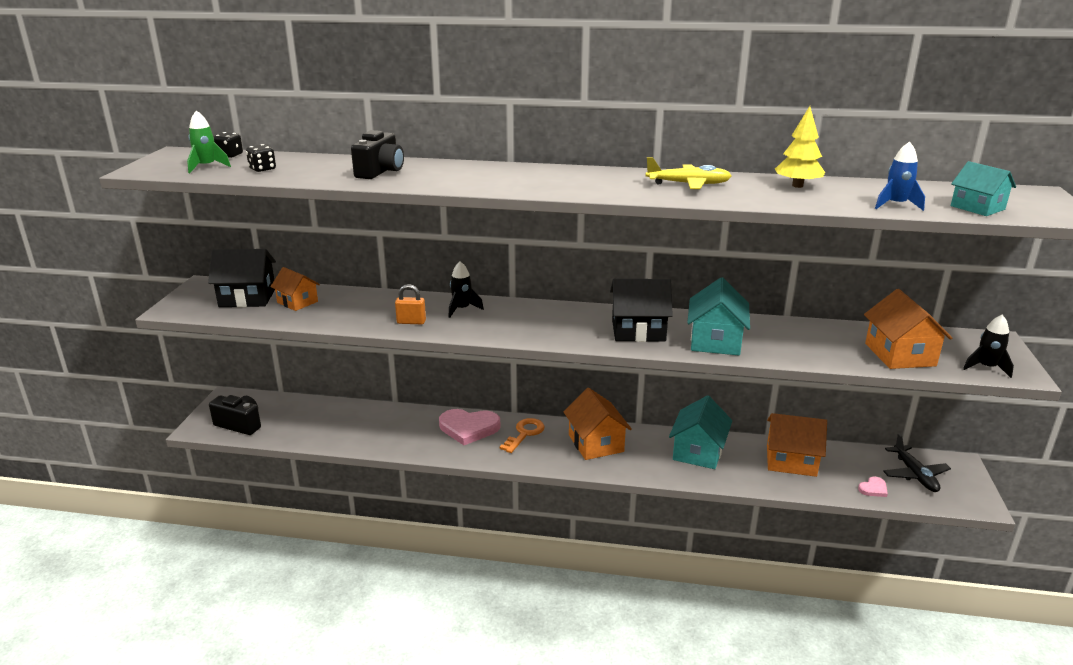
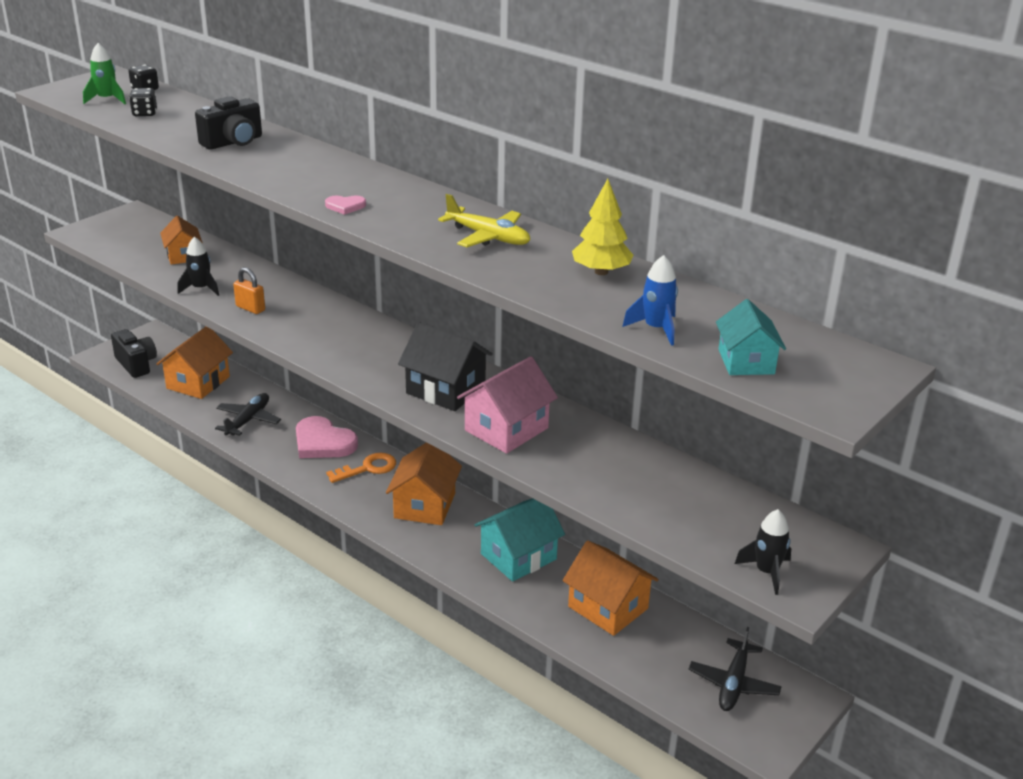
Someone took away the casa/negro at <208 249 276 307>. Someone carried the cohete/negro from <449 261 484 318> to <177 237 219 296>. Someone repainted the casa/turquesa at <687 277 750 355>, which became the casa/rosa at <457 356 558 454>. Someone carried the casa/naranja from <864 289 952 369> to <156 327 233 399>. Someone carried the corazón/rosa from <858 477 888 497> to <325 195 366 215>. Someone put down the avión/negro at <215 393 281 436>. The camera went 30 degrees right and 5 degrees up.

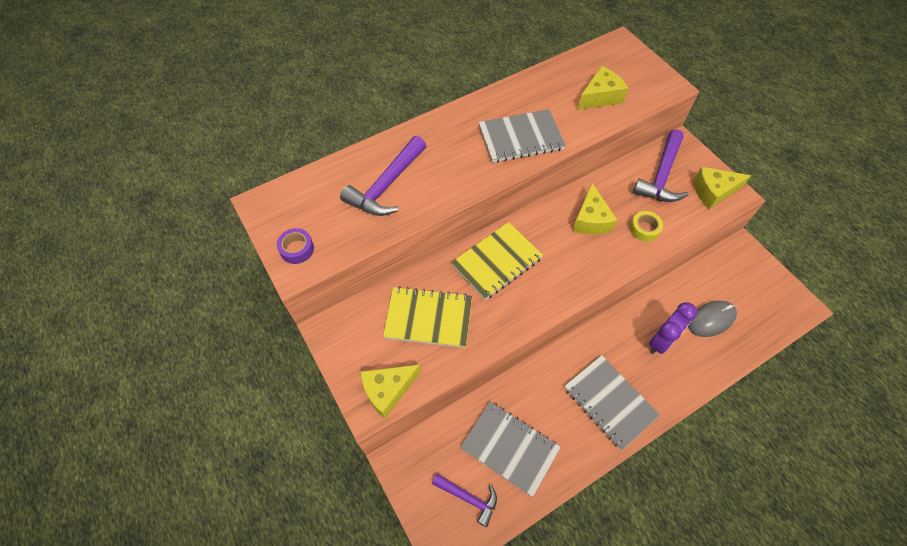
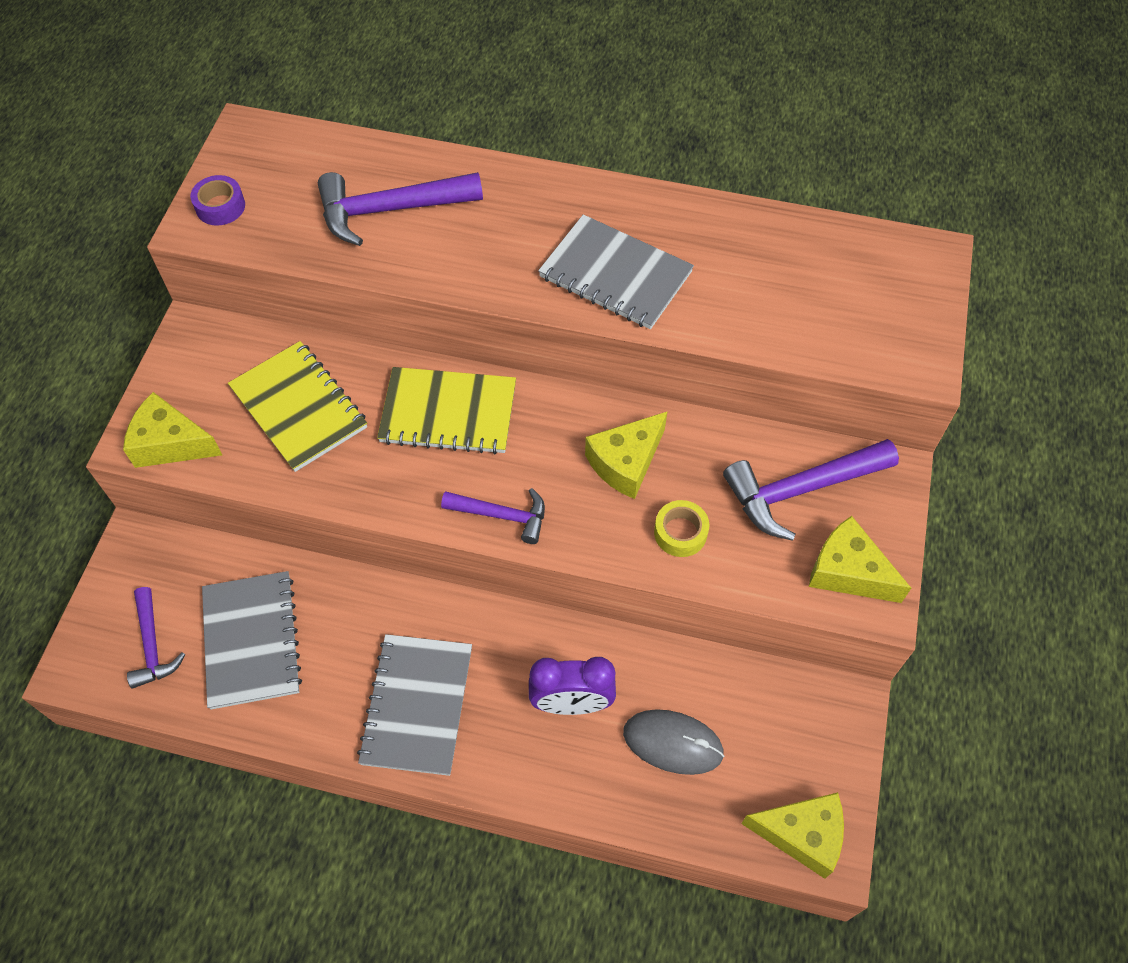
Someone carried the queso/amarillo from <577 66 629 110> to <741 792 844 879>. Someone put down the martillo/morado at <441 488 545 544>. The camera went 45 degrees right and 0 degrees up.

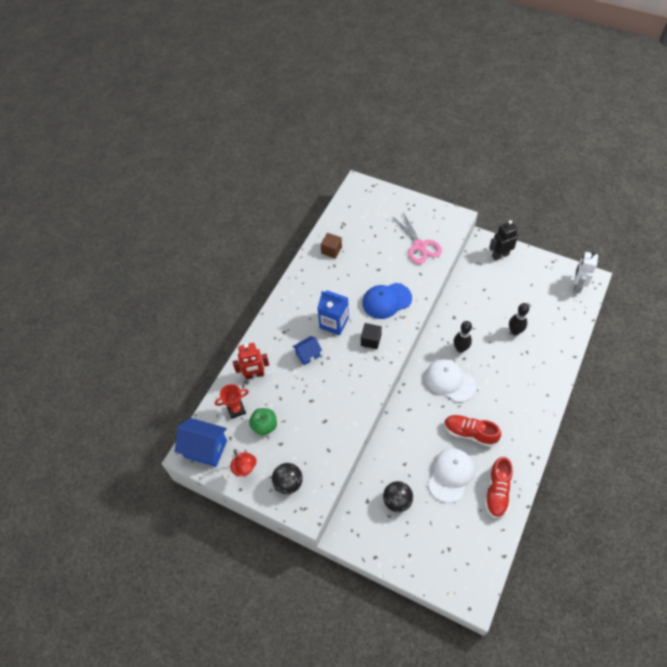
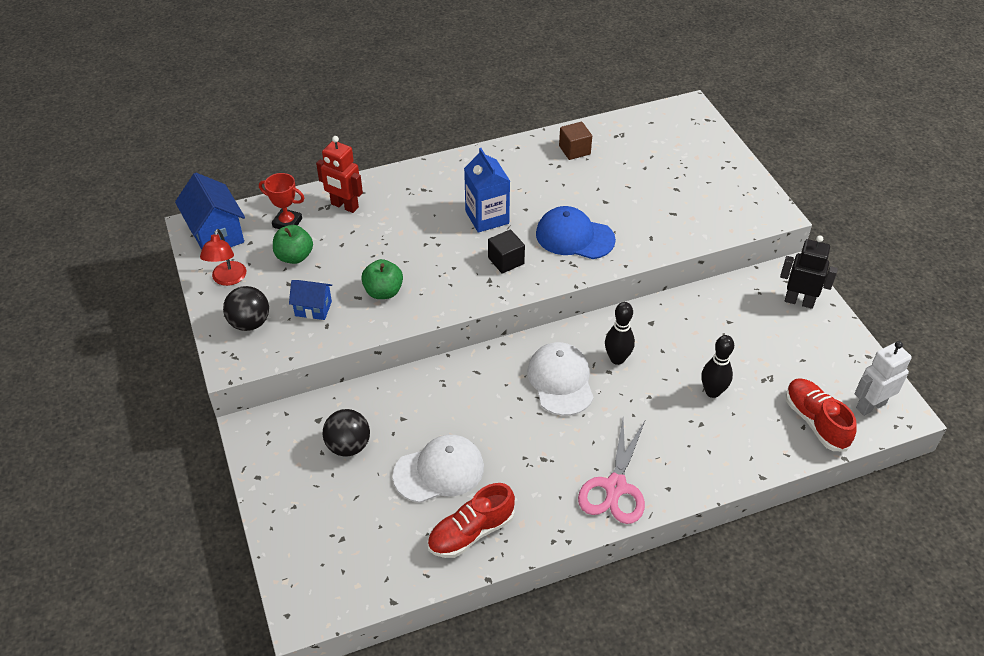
Someone carried the tijeras/rosa from <393 212 442 264> to <578 419 646 524>. Someone carried the casa/azul from <293 336 322 365> to <289 280 332 320>. Someone carried the zapato/rojo from <444 415 501 447> to <786 378 857 451>. Someone put down the manzana/verde at <361 259 403 299>. The camera went 40 degrees right and 10 degrees down.

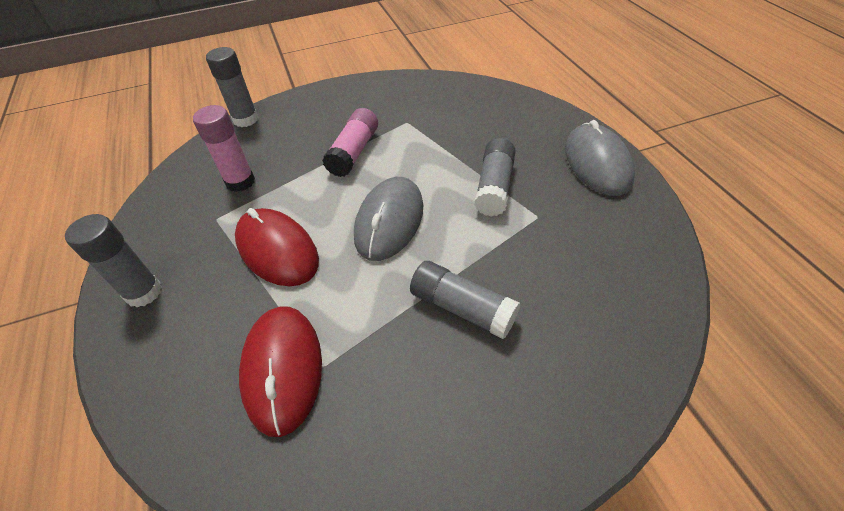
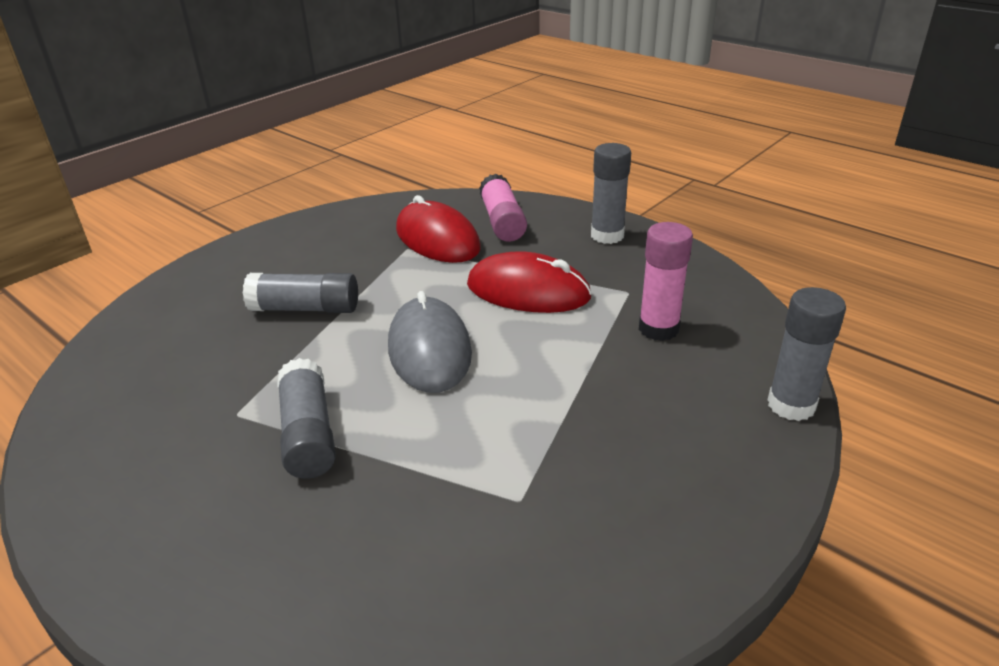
Someone carried the barra de pegamento/rosa from <322 108 378 177> to <479 174 527 242>. Someone took away the ratón/gris at <565 120 635 196>. The camera went 150 degrees right and 15 degrees down.

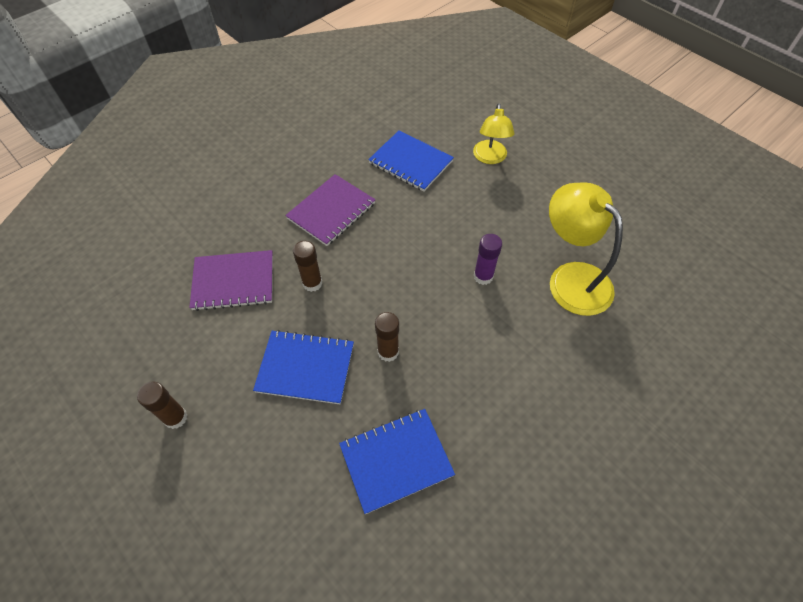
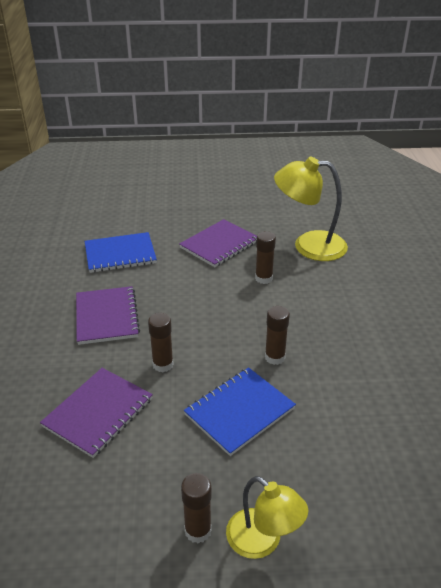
Someone carried the lámpara/amarillo from <473 103 514 164> to <226 476 308 559>. Someone repainted the barra de pegamento/morado at <474 234 502 285>, which became the barra de pegamento/marrón at <255 231 276 284>. Someone took away the cuaderno/azul at <339 409 455 514>. Someone put down the cuaderno/morado at <179 219 257 267>. The camera went 50 degrees left and 20 degrees down.

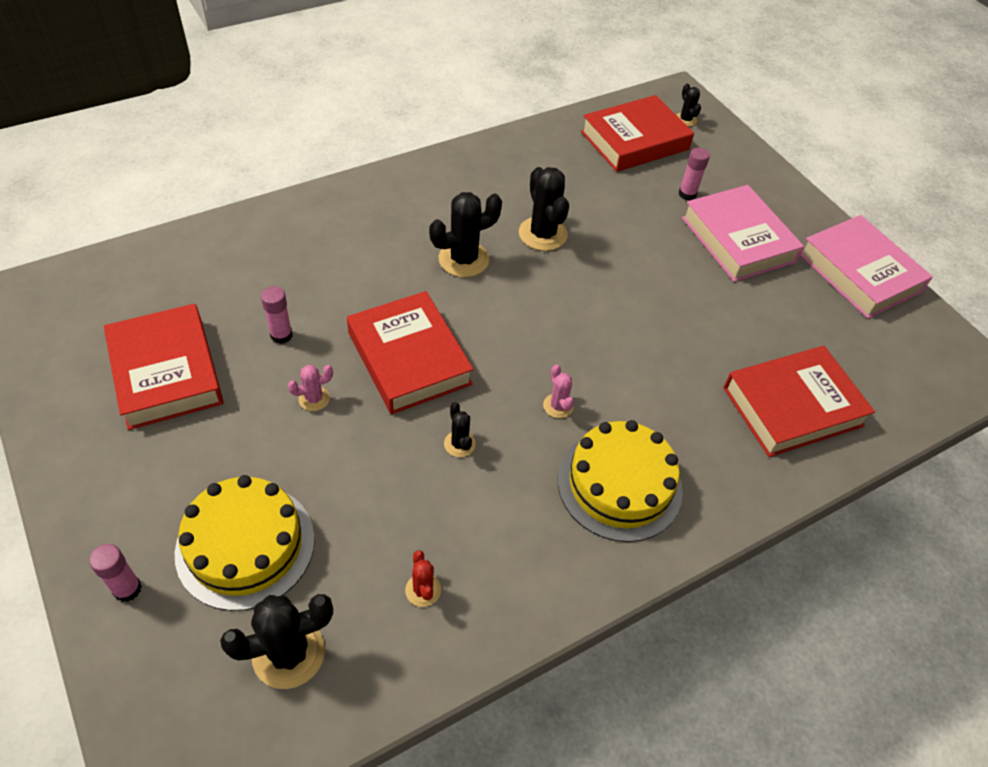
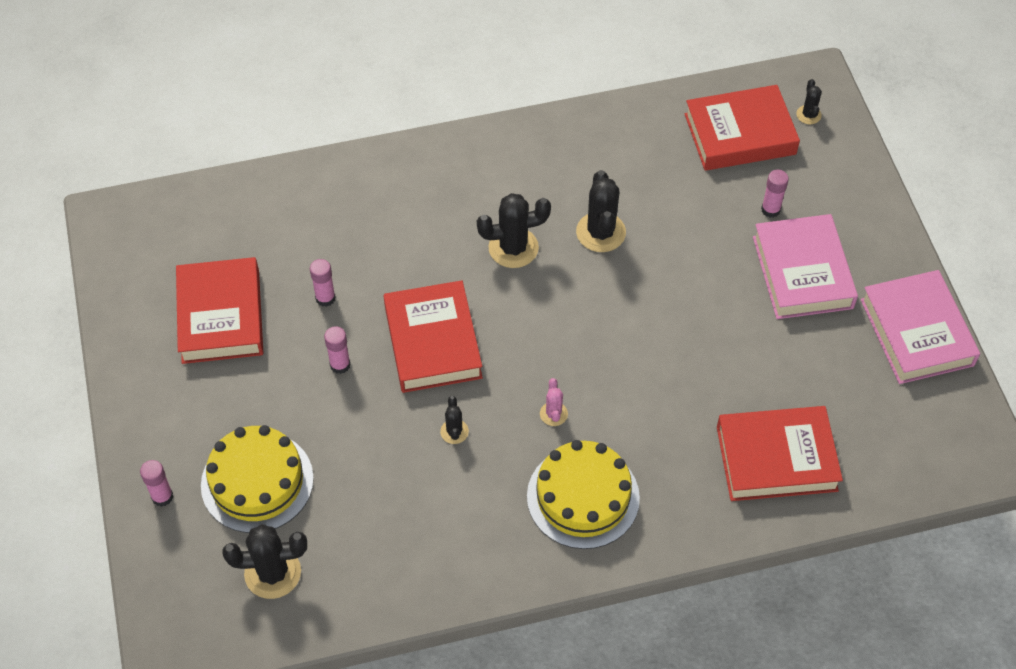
Someone swapped the cactus/rosa at <288 365 333 411> for the barra de pegamento/rosa at <324 326 350 374>. Someone took away the cactus/rojo at <405 550 441 607>. The camera went 20 degrees right and 5 degrees up.

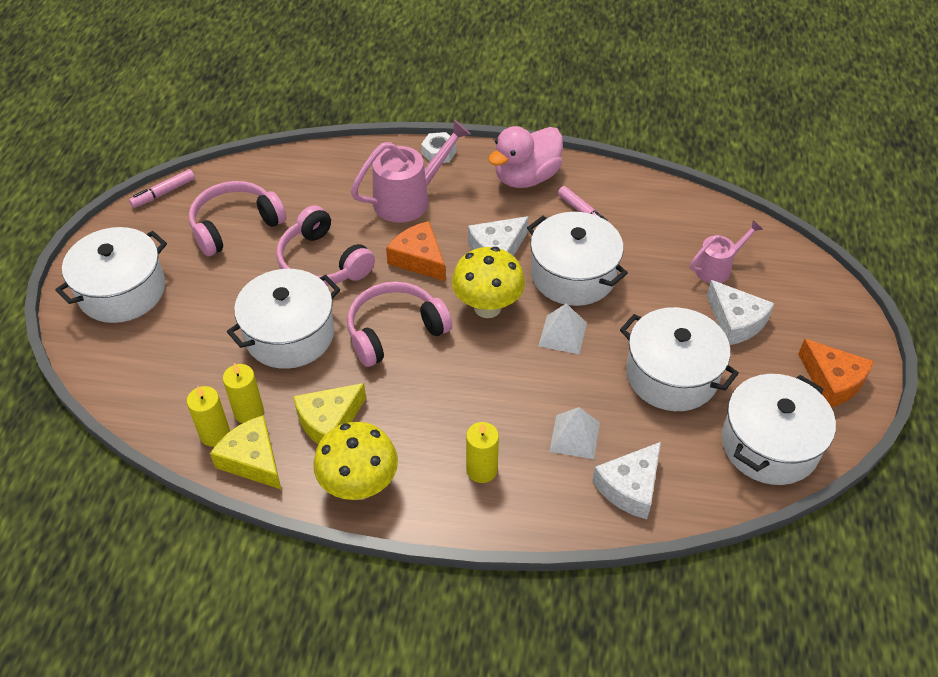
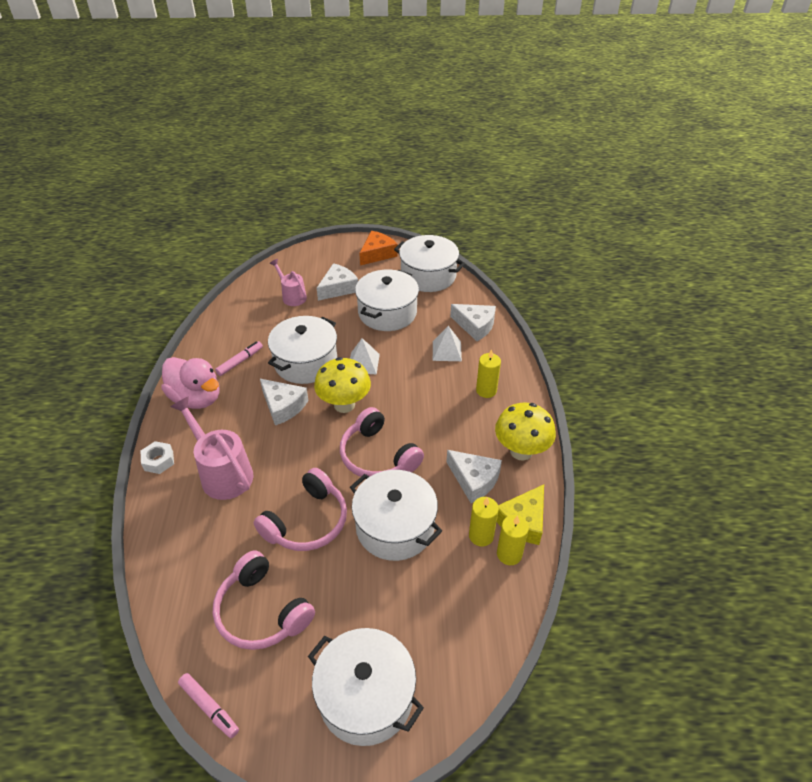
Someone took away the queso/naranja at <386 221 445 281>. Someone repainted the queso/amarillo at <293 383 366 445>, which became the queso/blanco at <446 450 502 503>. The camera went 100 degrees left and 5 degrees down.

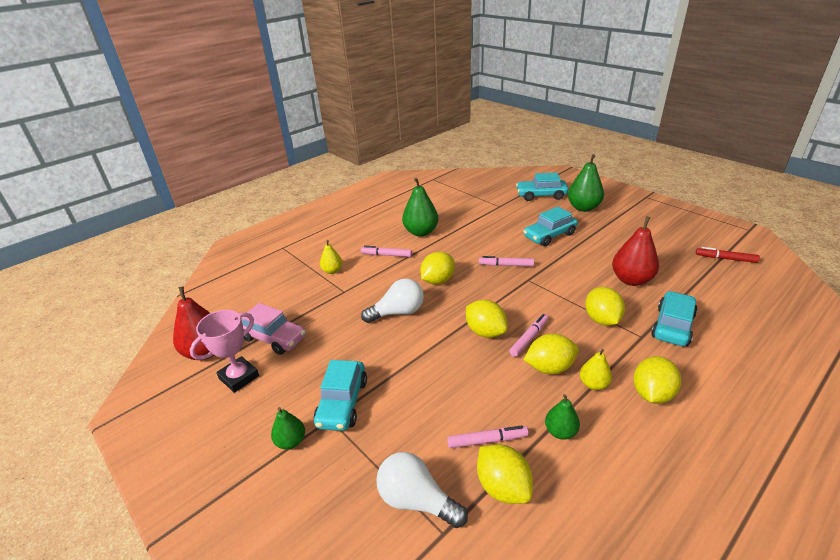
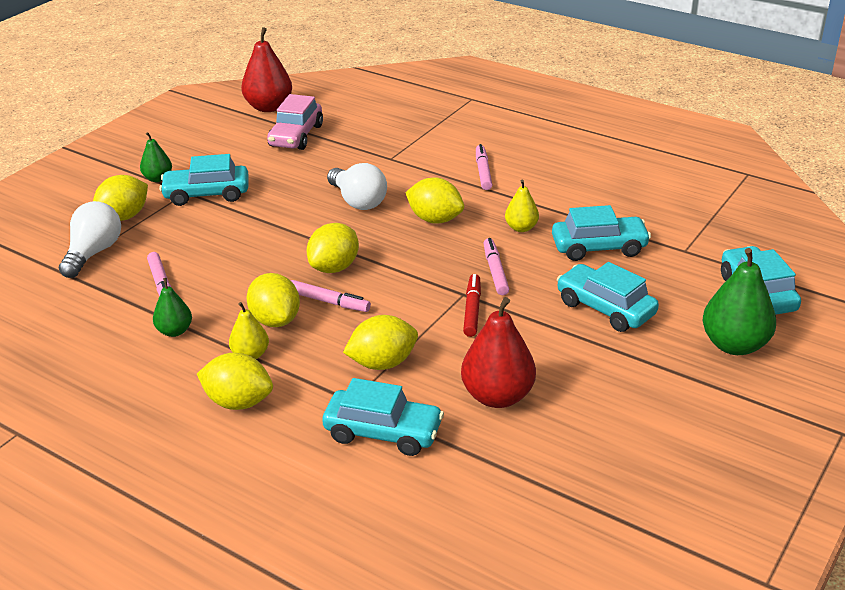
Someone took away the pera/verde at <402 178 438 237>. Someone carried the pera/amarillo from <320 240 342 274> to <505 180 539 232>. Someone carried the rotulador/rojo from <696 247 760 263> to <463 274 481 337>. Someone took away the trofeo/rosa at <190 310 259 393>. Someone carried the limón/amarillo from <477 445 533 504> to <93 175 148 221>. Someone put down the coche/turquesa at <552 205 651 261>. The camera went 75 degrees right and 0 degrees up.

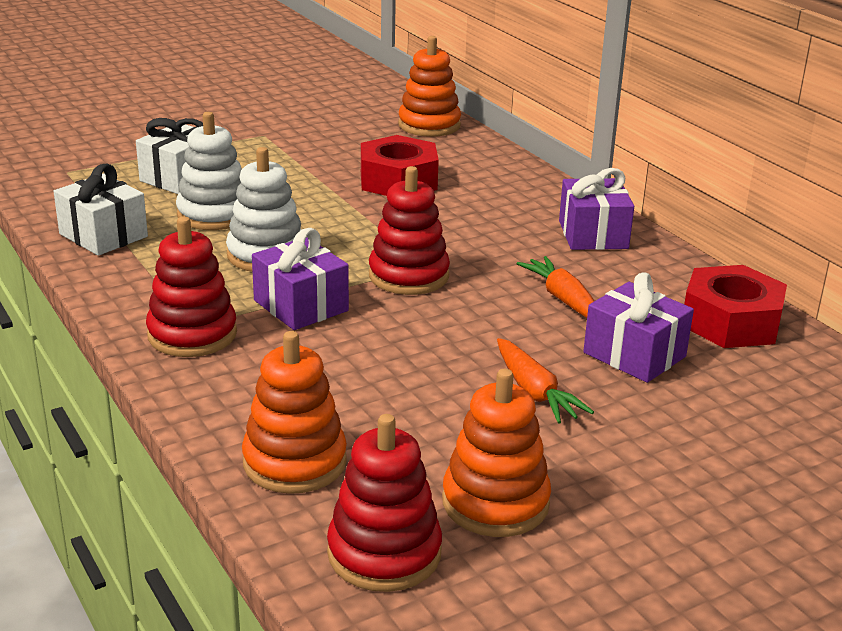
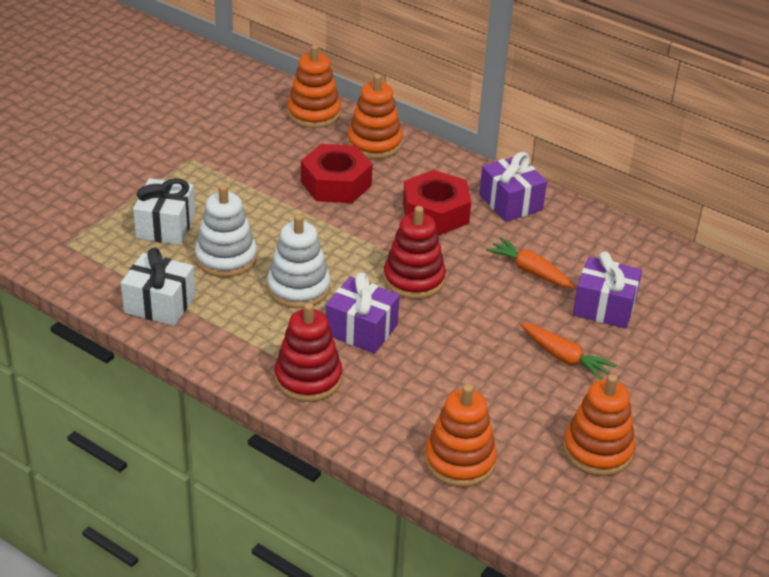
Someone carried the tuerca/rojo from <684 265 787 348> to <403 170 471 235>. Someone took away the juguete apilable/rojo at <327 414 442 592>. Someone put down the juguete apilable/naranja at <347 74 403 159>. The camera went 25 degrees left and 10 degrees up.

